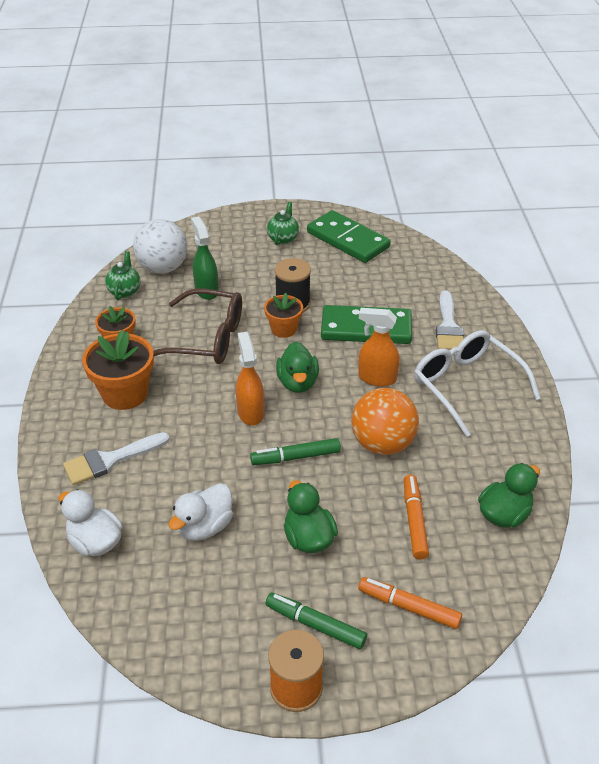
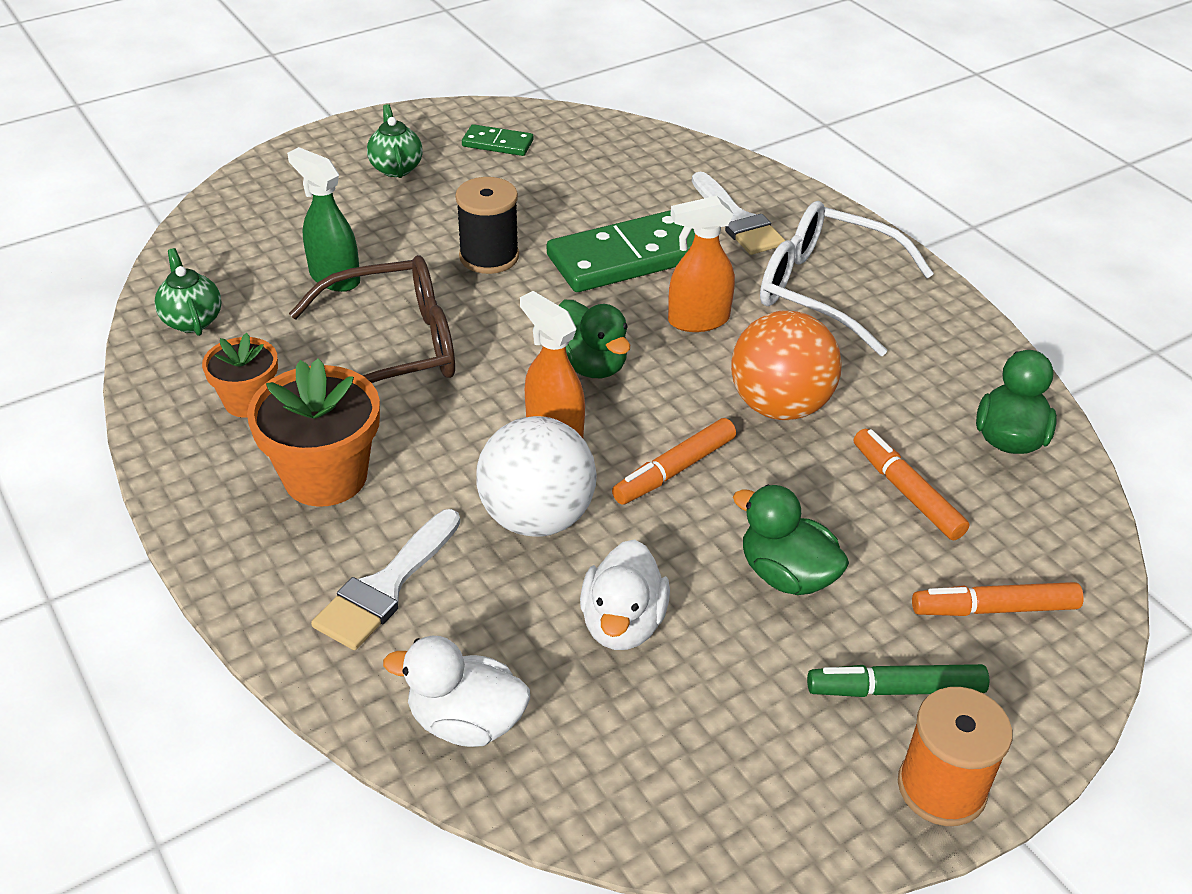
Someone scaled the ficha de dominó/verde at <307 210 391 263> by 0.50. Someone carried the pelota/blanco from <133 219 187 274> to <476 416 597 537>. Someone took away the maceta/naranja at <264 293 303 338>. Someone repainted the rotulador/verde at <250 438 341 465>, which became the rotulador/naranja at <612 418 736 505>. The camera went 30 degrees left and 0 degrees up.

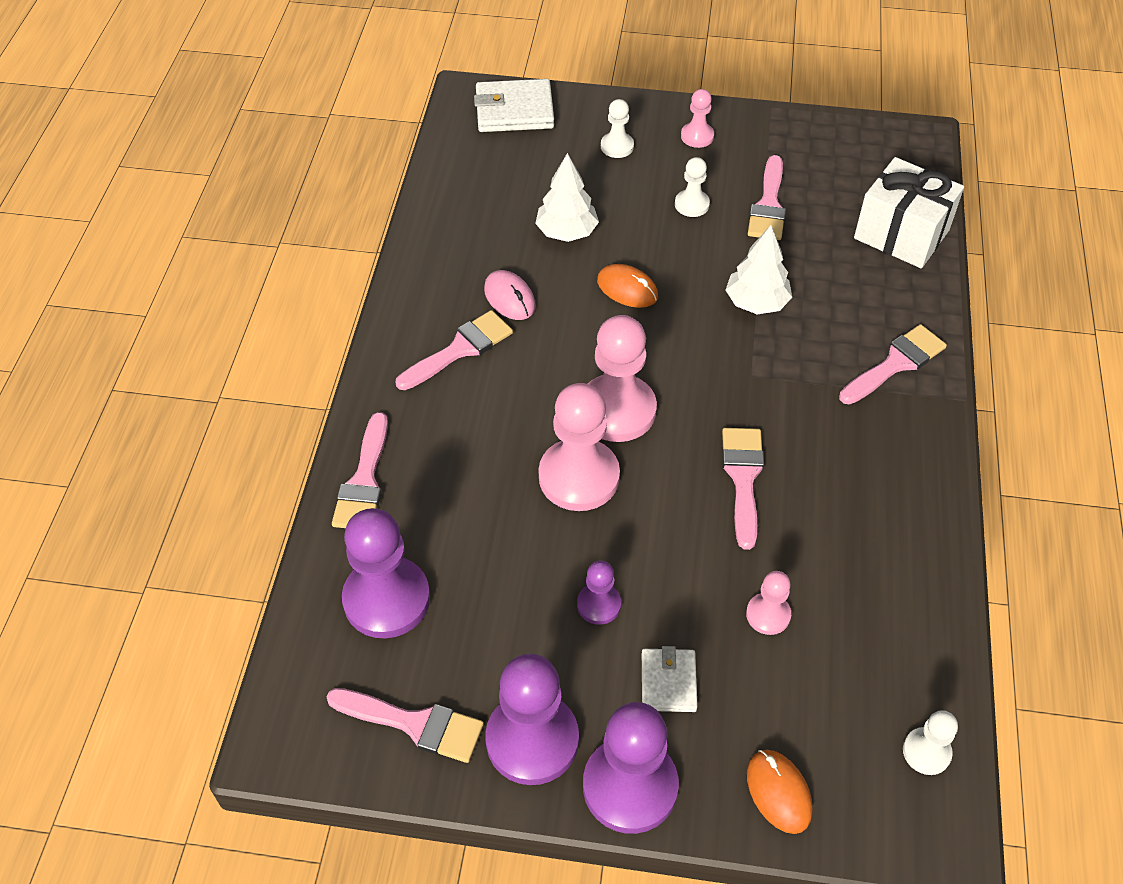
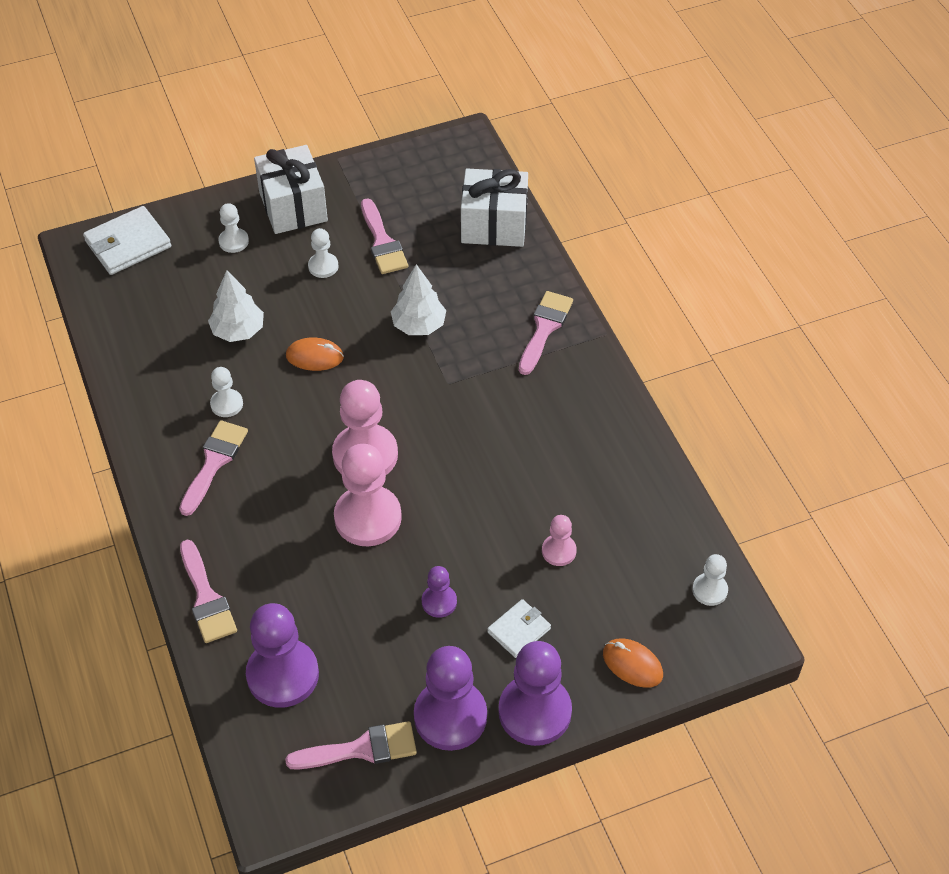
Someone swapped the peón/rosa at <681 89 714 148> for the regalo/blanco at <254 145 328 234>. Someone swapped the ratón/rosa at <484 270 536 320> for the peón/blanco at <210 367 243 417>. Someone took away the pincel/rosa at <722 428 764 550>. Someone rotated the cartera/blanco at <642 646 698 712> by 75 degrees clockwise. The camera went 30 degrees left and 0 degrees up.

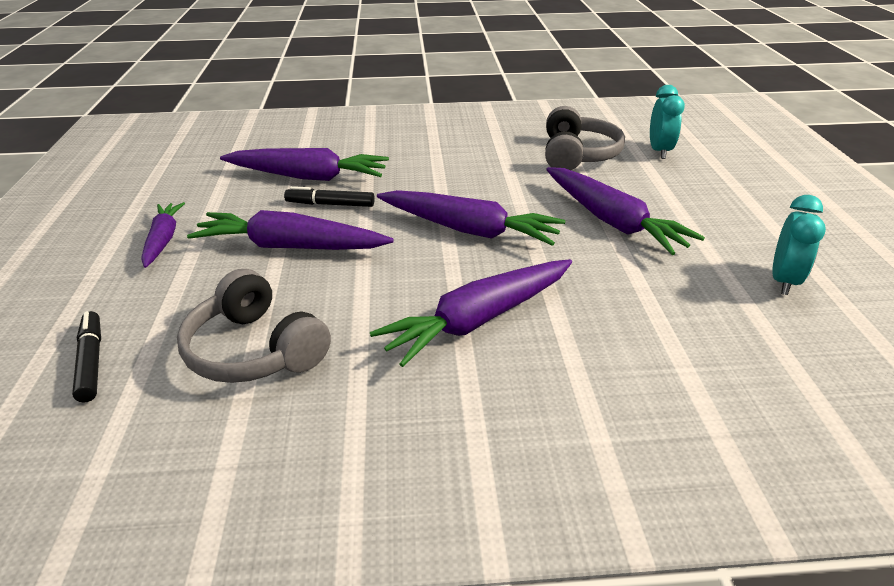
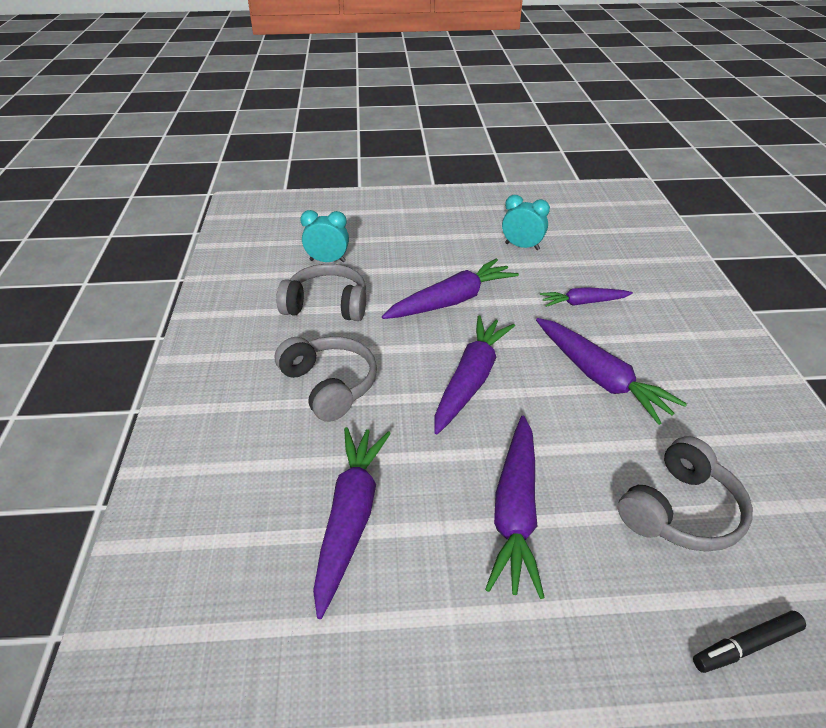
Someone took away the rotulador/negro at <284 186 375 207>. Someone carried the zanahoria/morado from <141 202 185 268> to <540 287 633 307>. Someone put down the auriculares/gris at <275 336 377 422>. The camera went 90 degrees left and 5 degrees up.

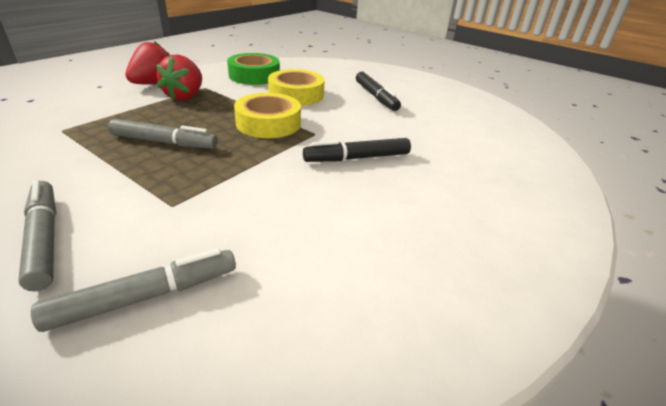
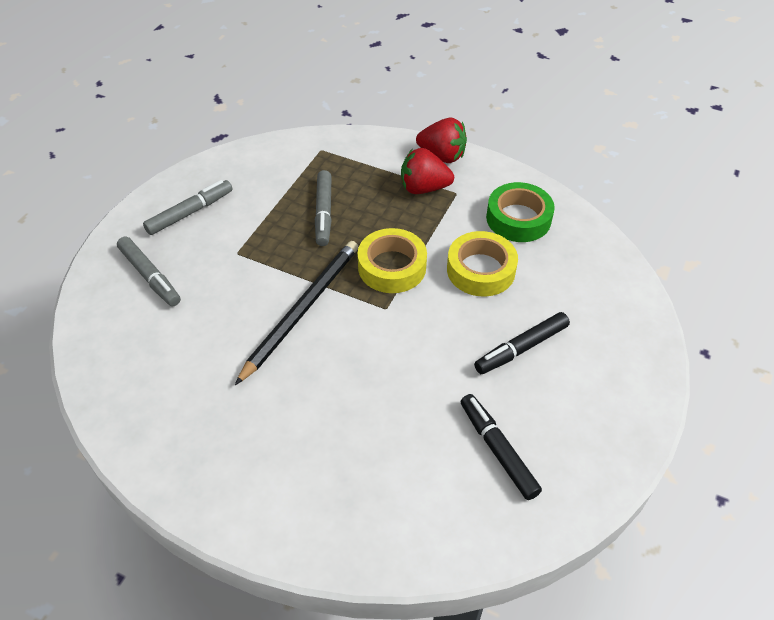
Someone carried the rotulador/negro from <303 138 411 162> to <460 394 542 500>. Someone put down the lápiz/negro at <235 241 358 385>. The camera went 80 degrees right and 15 degrees up.

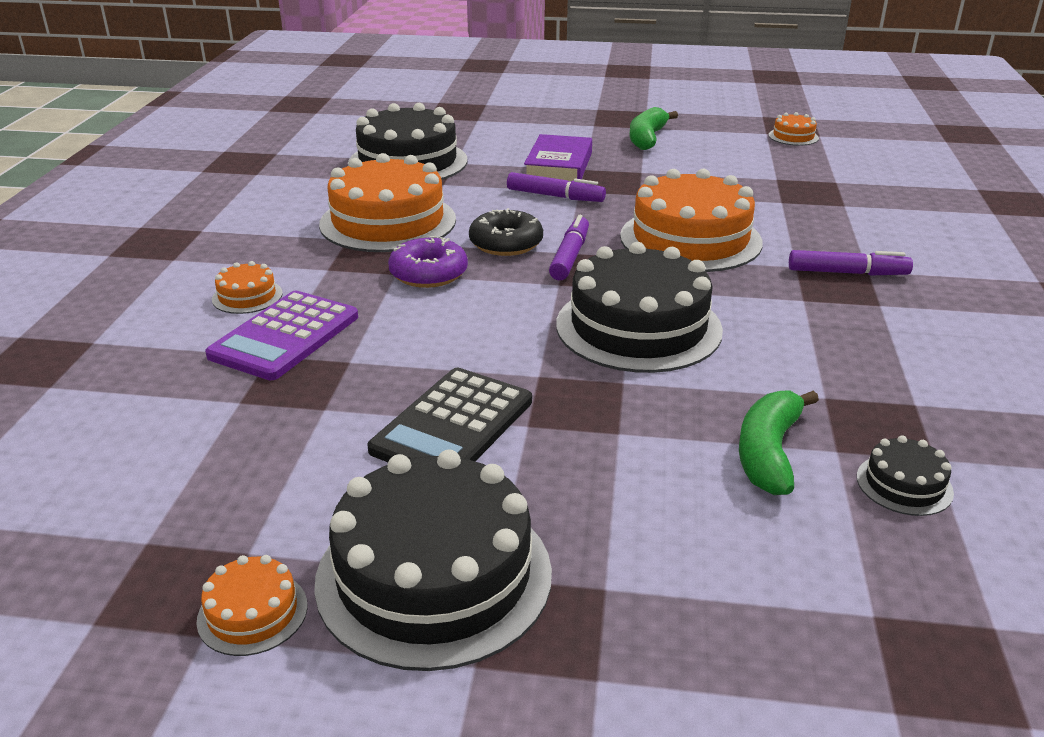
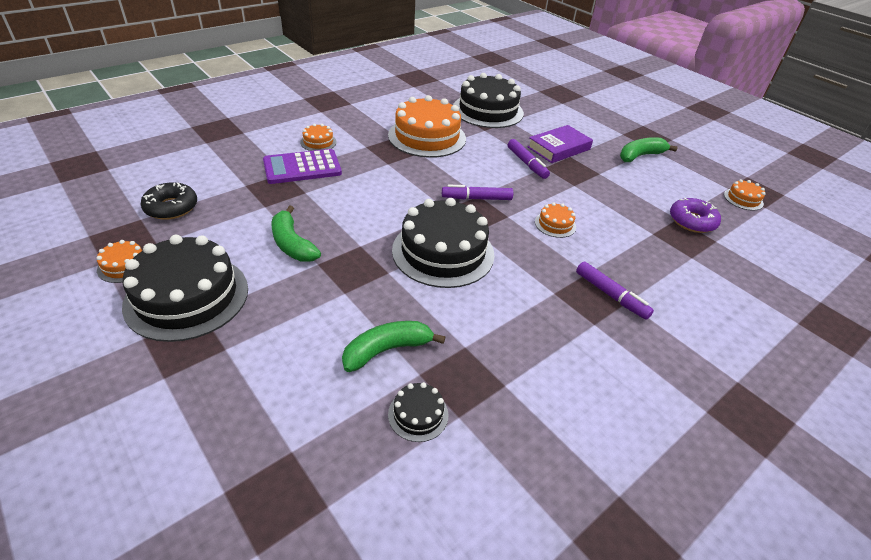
Someone scaled the tarta/naranja at <620 169 763 272> by 0.44. Someone carried the rosquilla/negro from <469 208 543 256> to <140 182 197 220>. Someone rotated the rotulador/morado at <549 215 589 280> by 150 degrees counterclockwise. Someone carried the rosquilla/morado from <388 236 468 288> to <670 198 721 233>. Someone swapped the calculadora/negro at <367 368 532 462> for the plátano/verde at <271 205 321 262>. The camera went 40 degrees right and 10 degrees up.

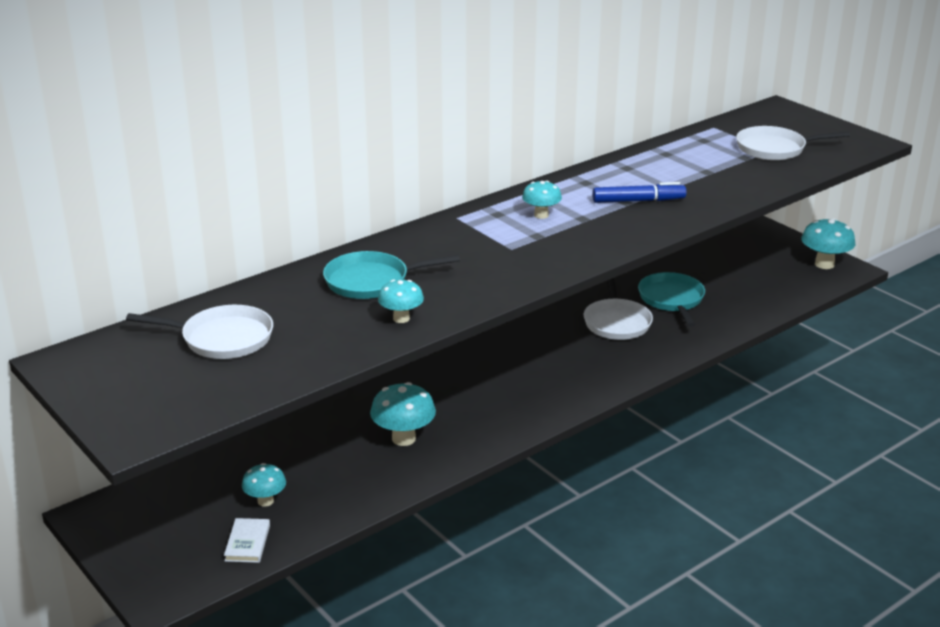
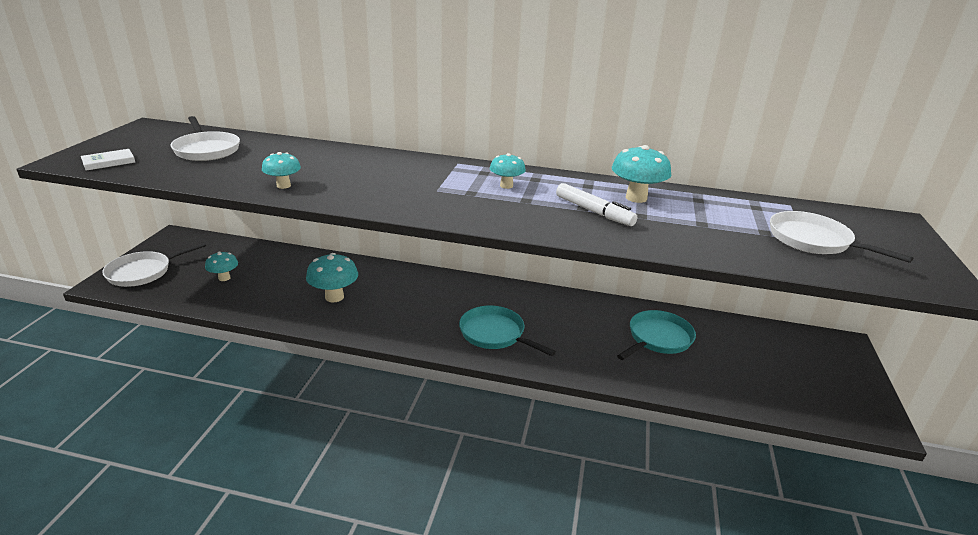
Someone repainted the rotulador/azul at <592 182 686 203>, which became the rotulador/blanco at <556 183 637 226>. Someone carried the seta/turquesa from <801 218 855 269> to <612 145 671 203>. Someone carried the sartén/turquesa from <323 251 460 299> to <459 306 556 356>. Someone carried the sartén/blanco from <584 278 653 340> to <102 242 206 287>. Someone carried the libro/blanco from <224 518 270 563> to <81 149 135 171>. The camera went 50 degrees right and 0 degrees up.

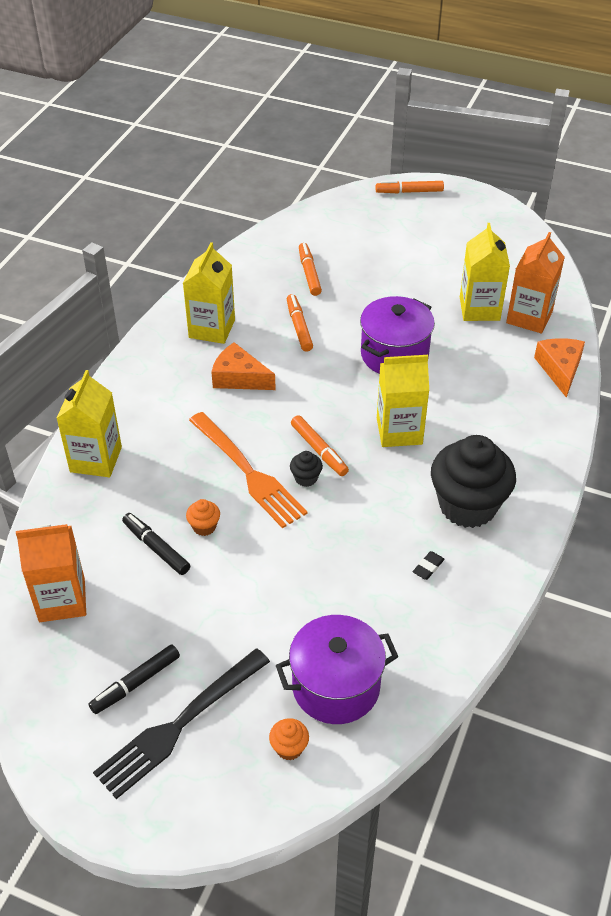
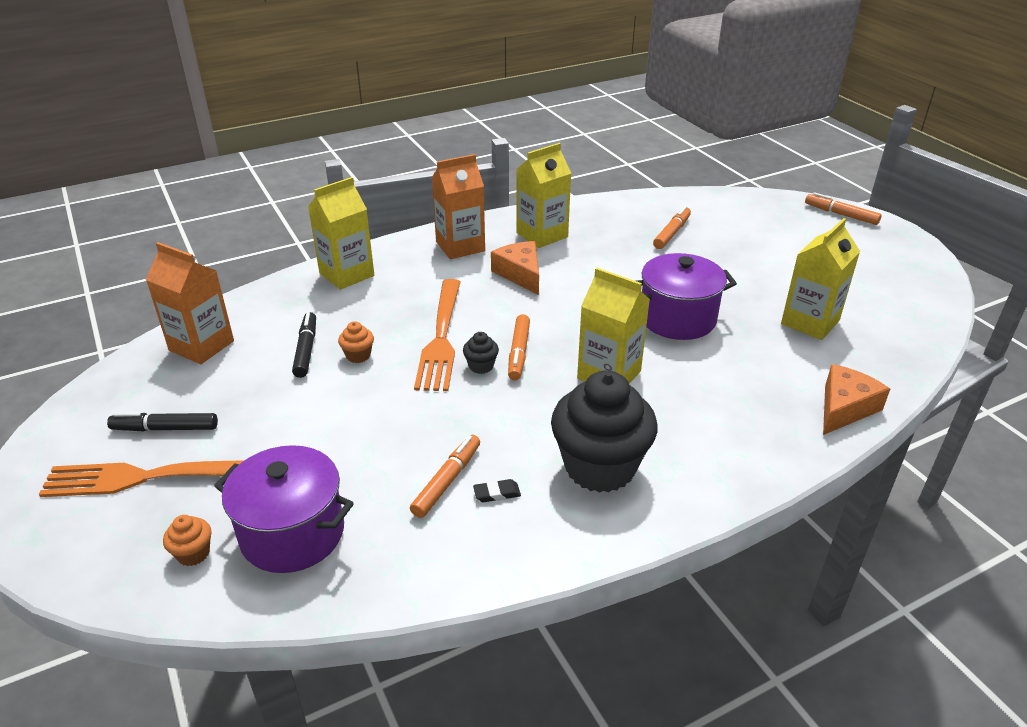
Someone carried the cartón de leche/naranja from <506 232 565 333> to <432 154 485 259>. Someone carried the rotulador/naranja from <287 294 313 352> to <410 435 480 518>. Someone repainted the tenedor/negro at <93 648 270 799>, which became the tenedor/naranja at <39 460 245 497>. The camera went 40 degrees right and 10 degrees down.

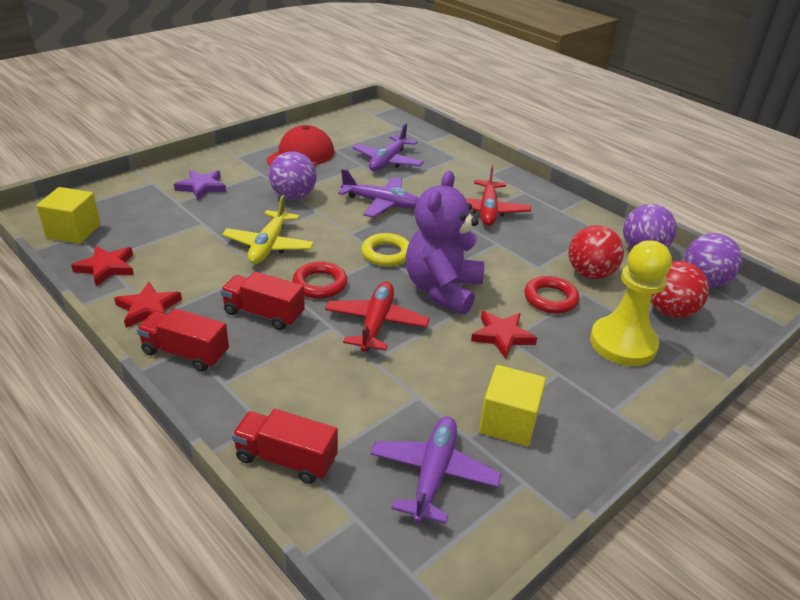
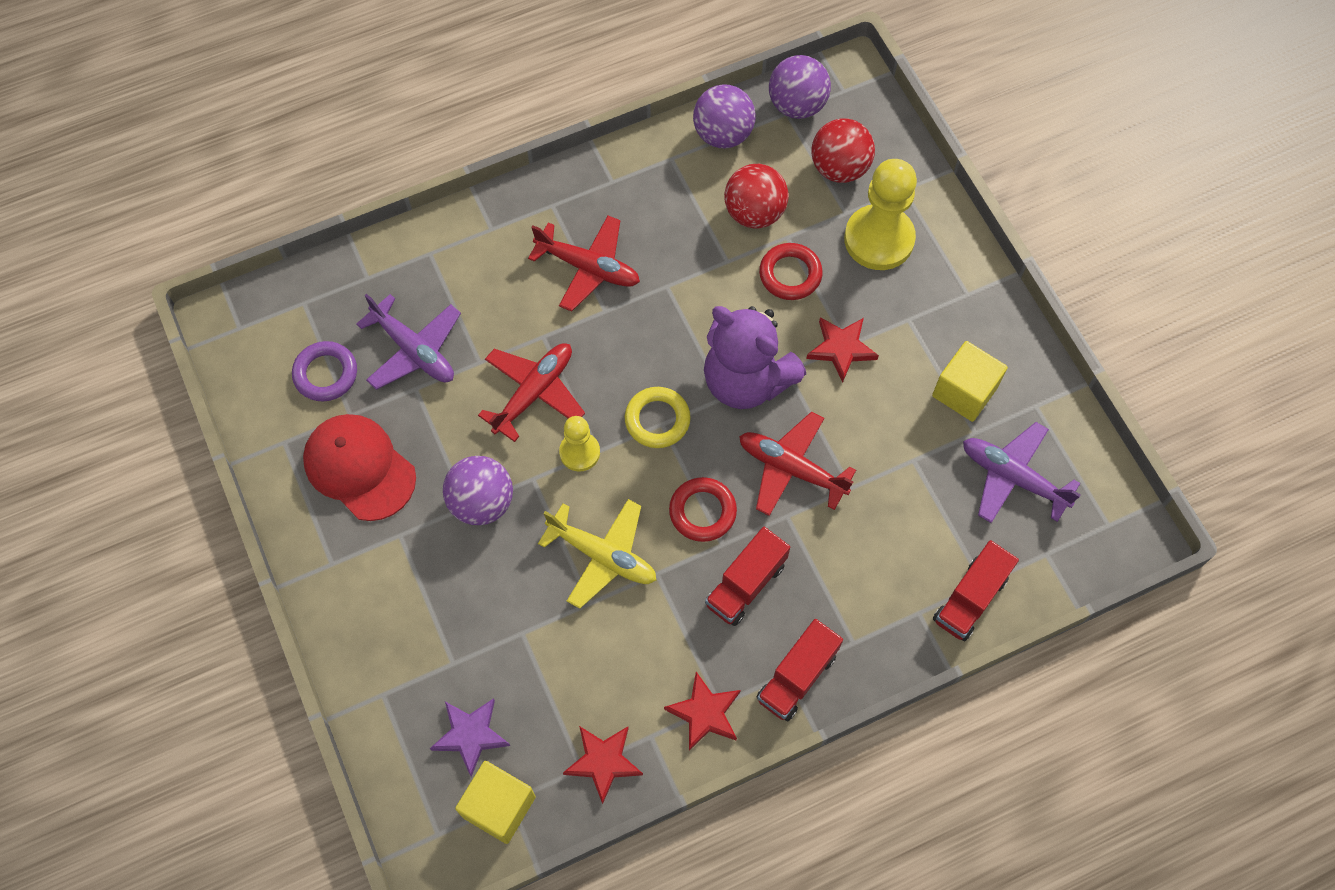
Someone repainted the avión/morado at <338 169 419 218>, which became the avión/rojo at <478 343 585 442>. Someone carried the estrella/morado from <174 170 226 201> to <430 698 510 777>. Someone put down the anillo/morado at <292 341 357 401>. Someone put down the peón/amarillo at <559 416 600 472>. The camera went 70 degrees left and 30 degrees up.

